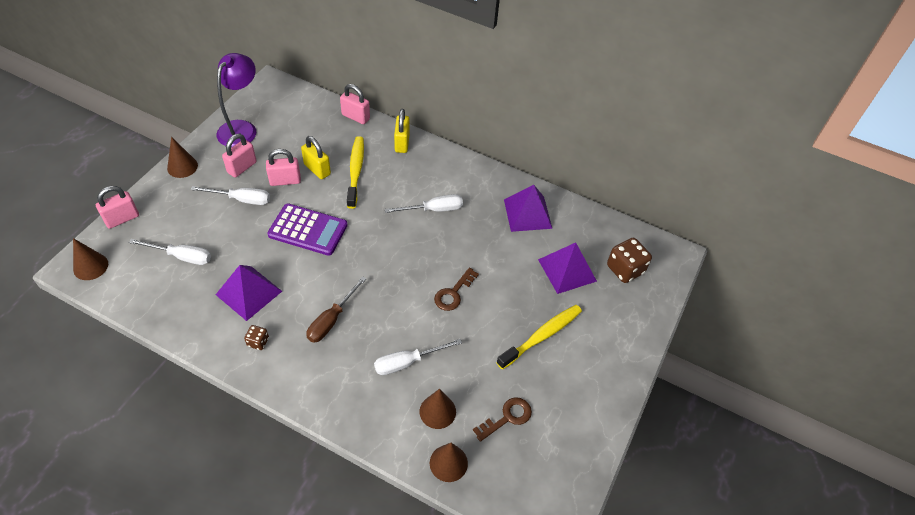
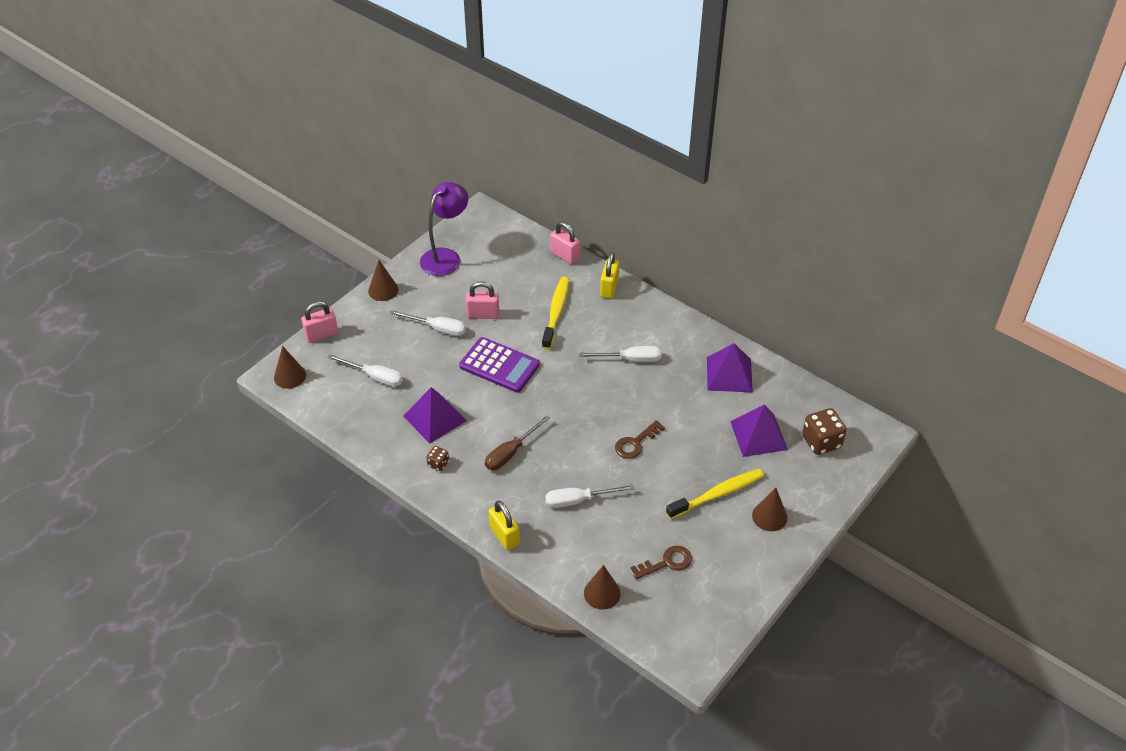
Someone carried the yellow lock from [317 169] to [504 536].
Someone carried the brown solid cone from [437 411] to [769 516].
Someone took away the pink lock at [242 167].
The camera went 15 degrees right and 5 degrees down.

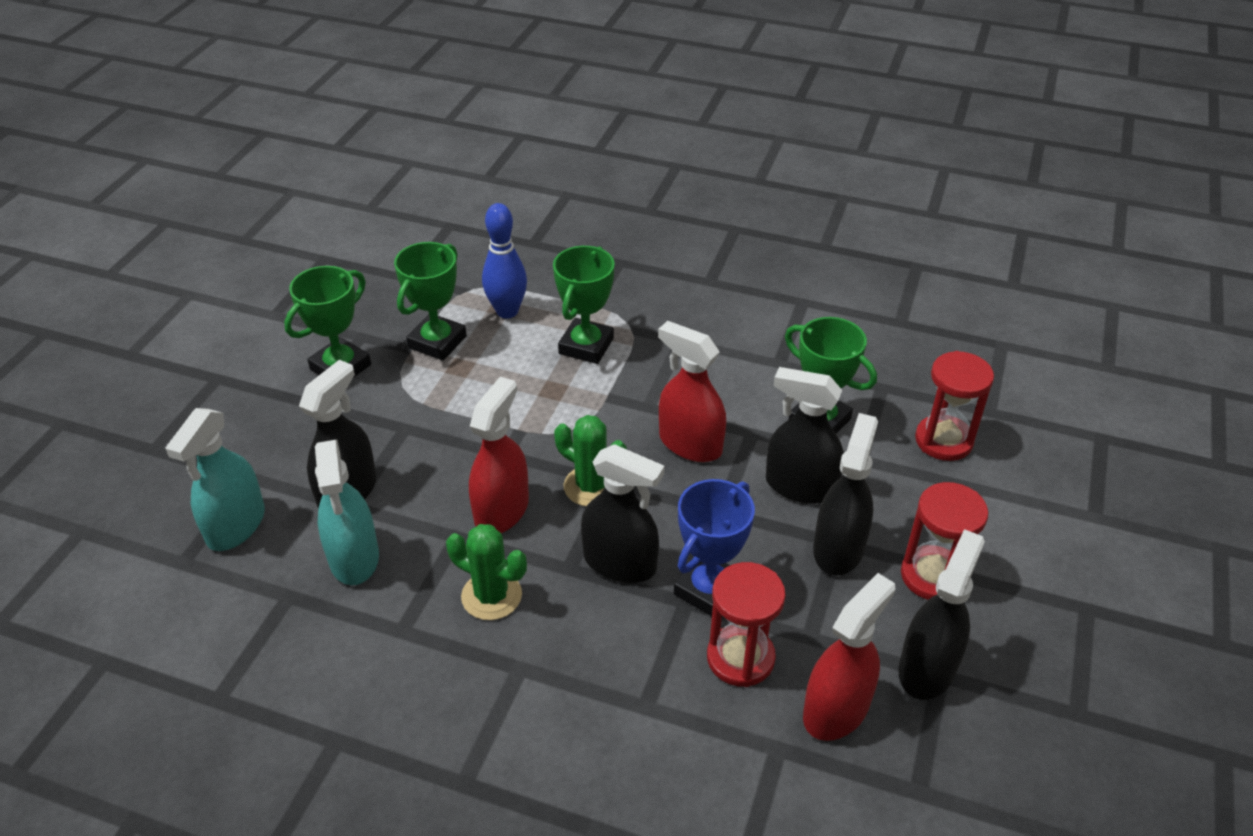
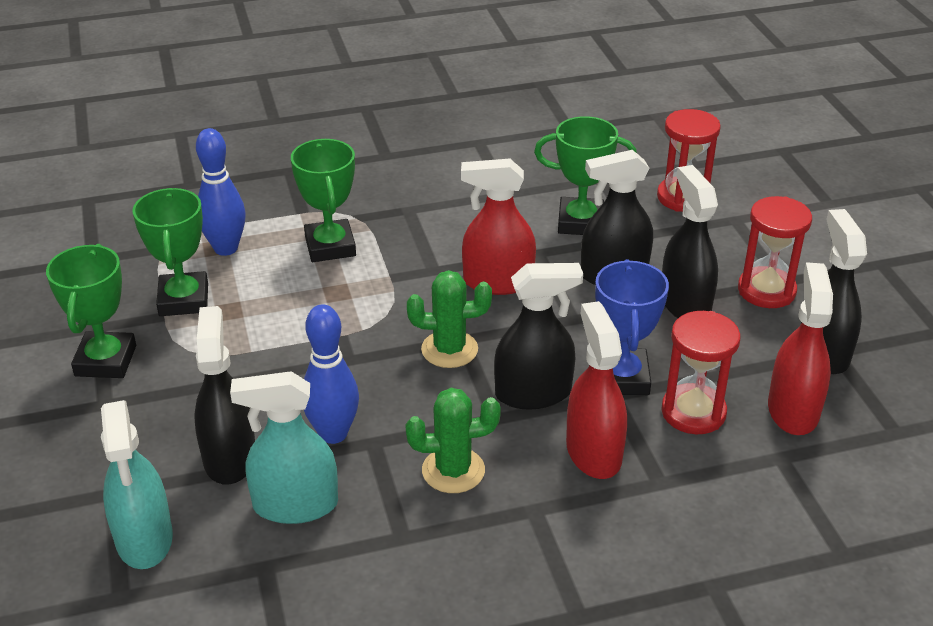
Someone rotated the teal spray bottle at [354 557] by 135 degrees clockwise.
Someone put down the royal blue tenpin at [333 434].
Someone carried the scarlet spray bottle from [502 510] to [593 452].
The camera went 35 degrees left and 5 degrees down.

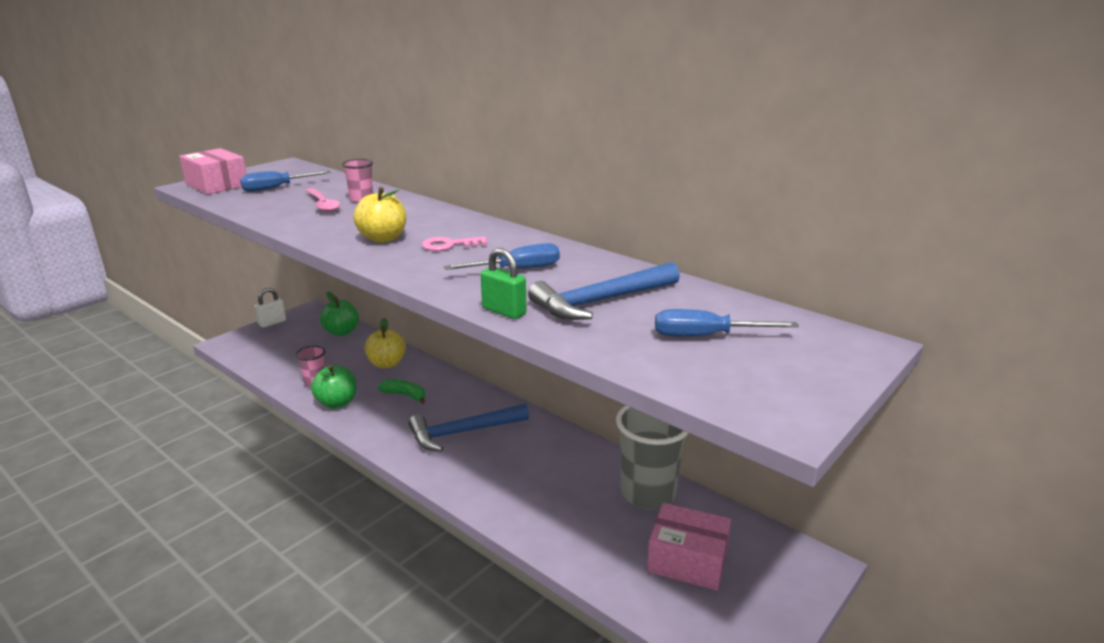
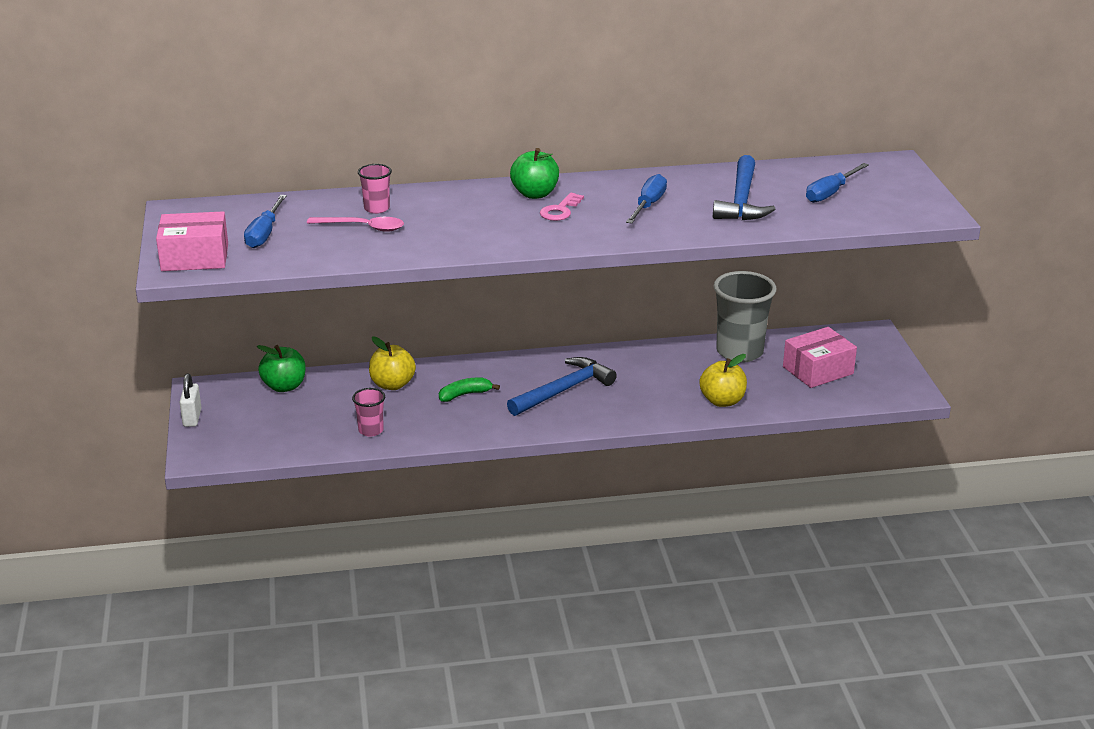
Someone rotated the royal blue hammer at [463 432] by 150 degrees counterclockwise.
Someone carried the green apple fruit from [337 403] to [535 194].
Someone carried the yellow apple fruit from [383 238] to [722 401].
Someone took away the green lock at [504 311].
The camera went 50 degrees left and 5 degrees up.

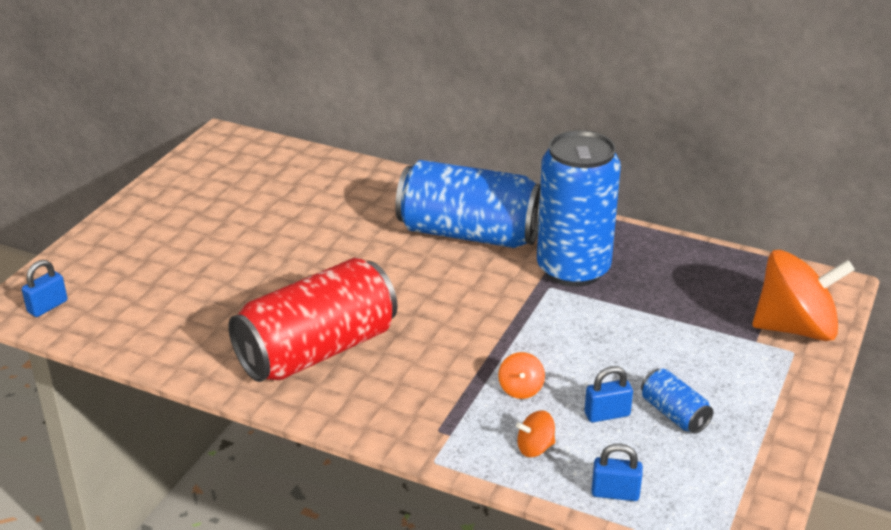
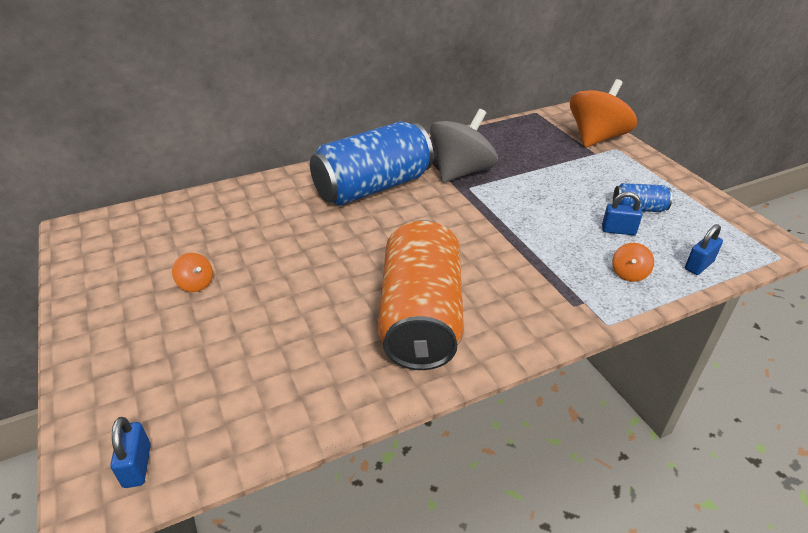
Someone carried the bright orange spinning top from [521 389] to [196 284].
Someone repainted the scarlet soda can at [317 350], which became the bright orange soda can at [421 317].
Someone swapped the royal blue soda can at [573 269] for the ash-grey spinning top at [461 172].
Someone rotated the royal blue lock at [607 414] by 75 degrees clockwise.
The camera went 50 degrees left and 5 degrees up.

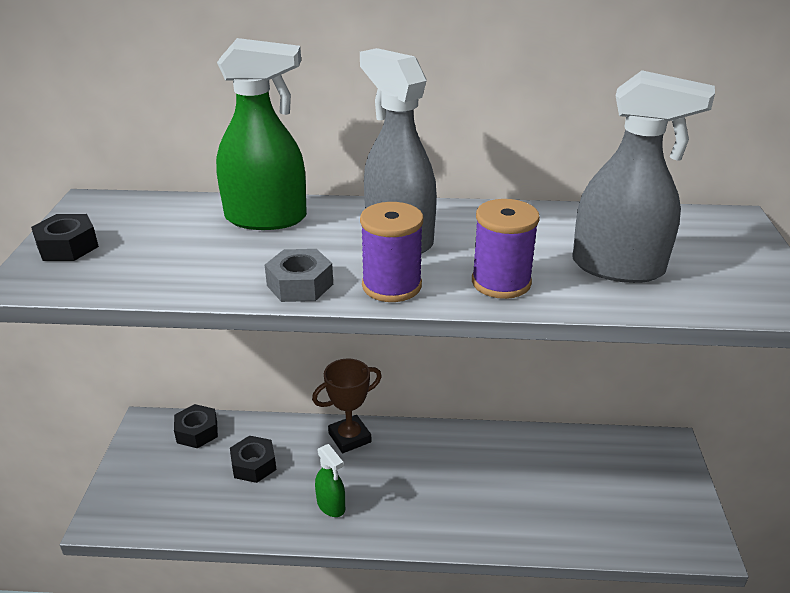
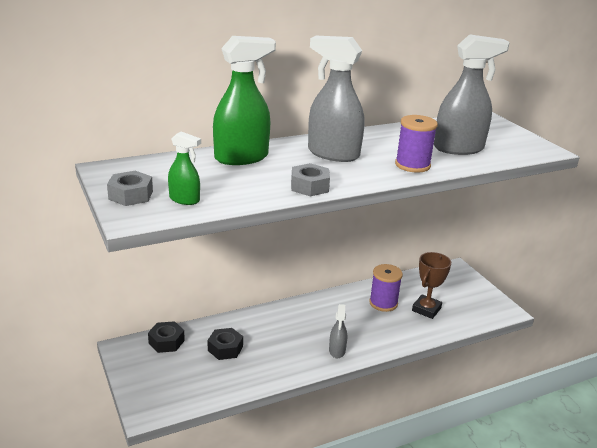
Someone repainted the black hexagon nut at [67 247], which became the ash-grey hexagon nut at [130 195].
Someone carried the green spray bottle from [331 505] to [184 200].
Someone put down the ash-grey spray bottle at [337 351].
Someone carried the royal purple reel of thread from [391 286] to [383 303].
Someone carried the brown award cup from [349 437] to [426 309].
The camera went 30 degrees left and 5 degrees down.

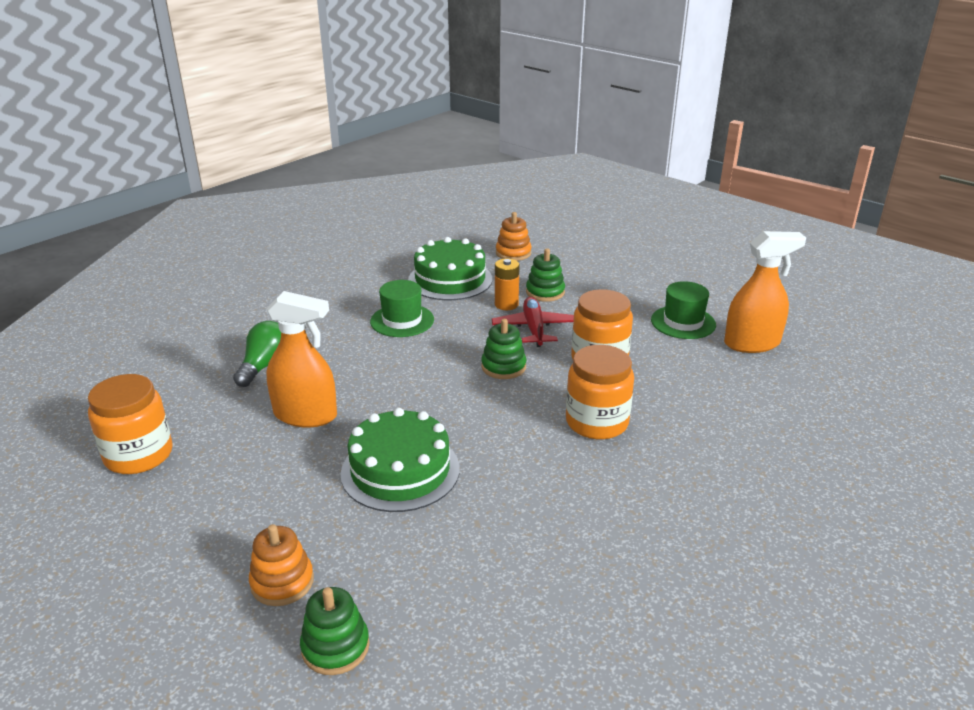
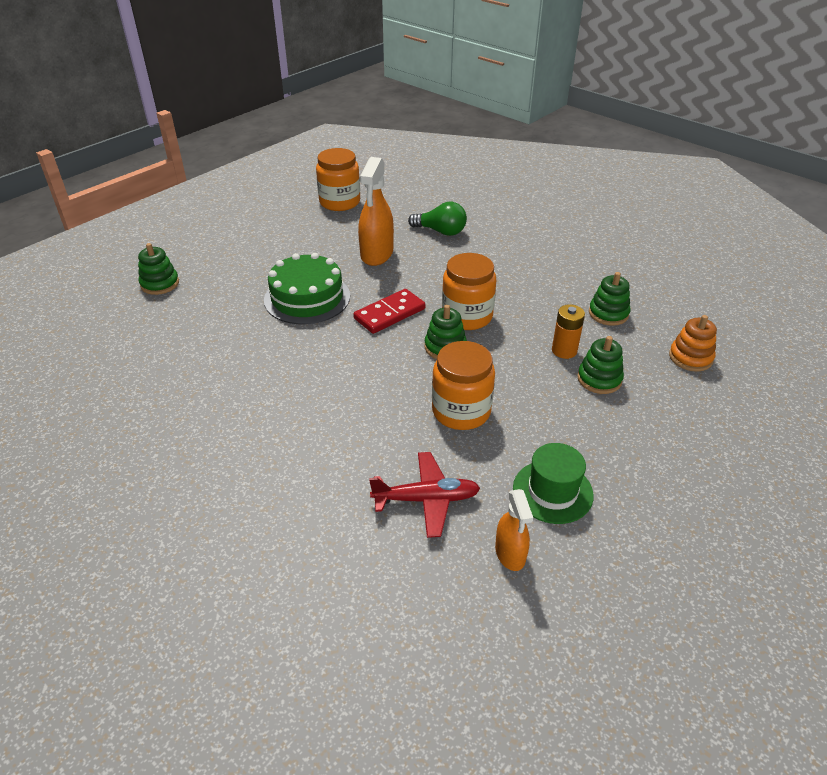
Someone put down the scarlet domino tile at [389 314].
Someone carried the scarlet plane from [534 328] to [426 499].
Someone carried the bright orange preserve jar from [597 422] to [467 316].
Someone scaled the bright orange spray bottle at [752 343] by 0.59.
Someone swapped the green gateau at [450 279] for the green stacking rings at [608 313].
Someone took away the bright orange stacking rings at [282 582].
Someone took away the green top hat at [402 320].
The camera went 90 degrees right and 10 degrees up.

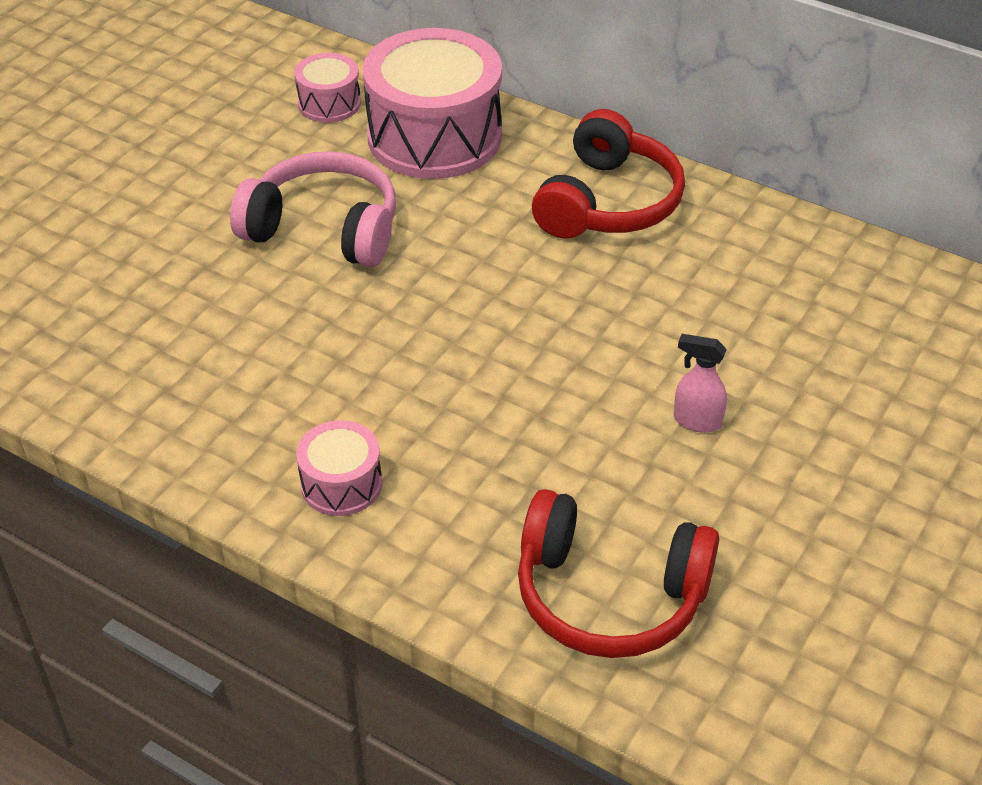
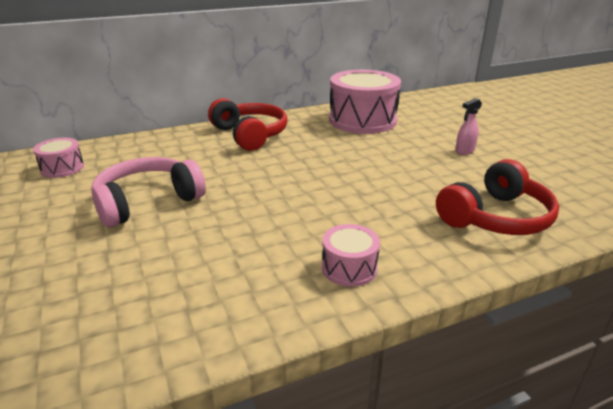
Someone carried the pink toy drum from [434 137] to [362 120].
Someone carried the pink spray bottle from [696 421] to [464 151].
The camera went 55 degrees left and 15 degrees down.

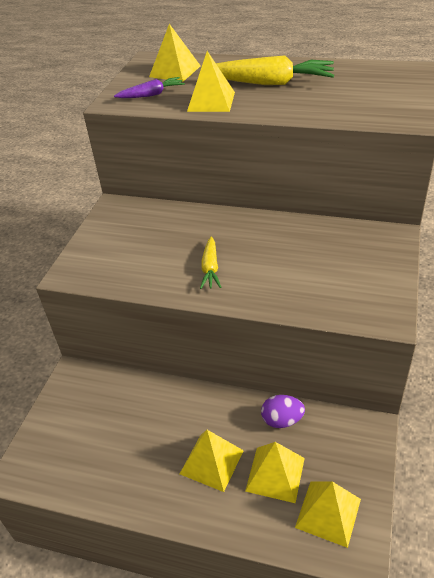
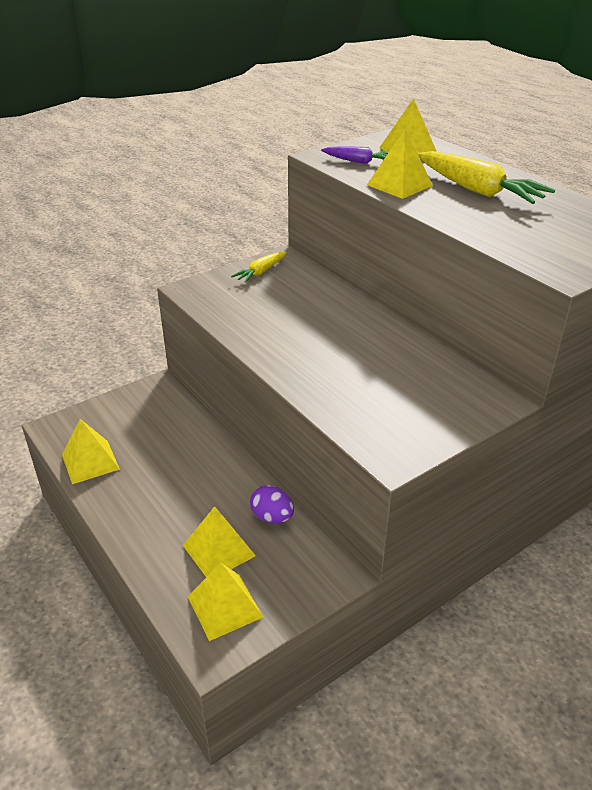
Someone carried the yellow pyramid from [211 462] to [90 461].
Someone carried the yellow carrot from [210 268] to [261 272].
The camera went 35 degrees right and 5 degrees down.

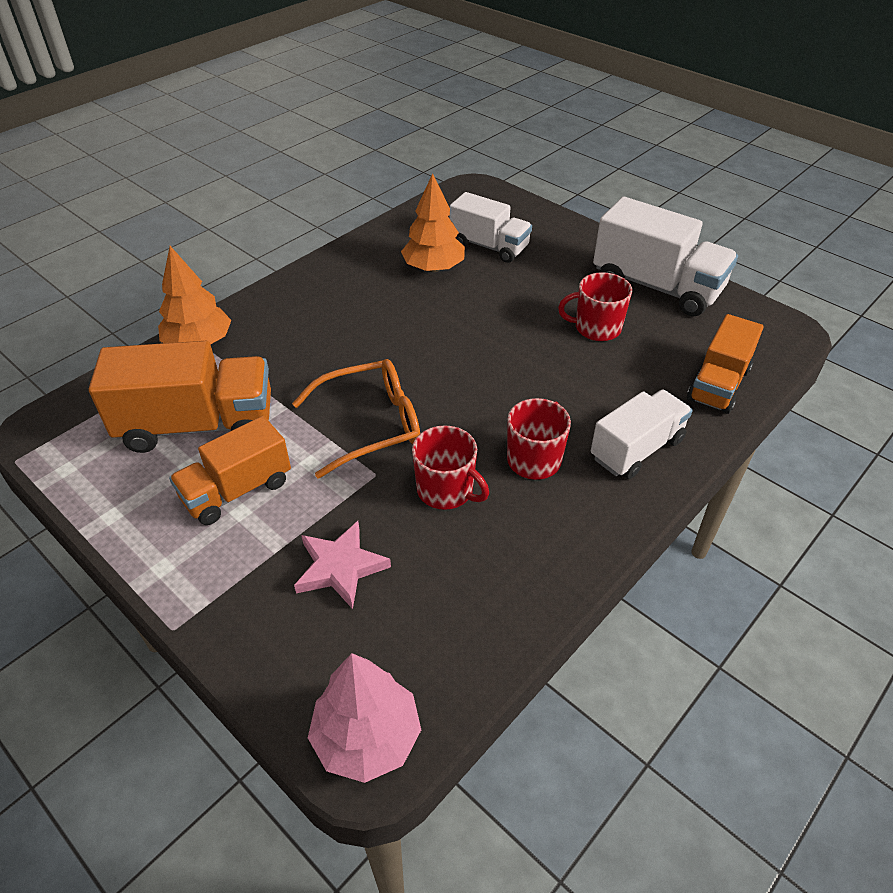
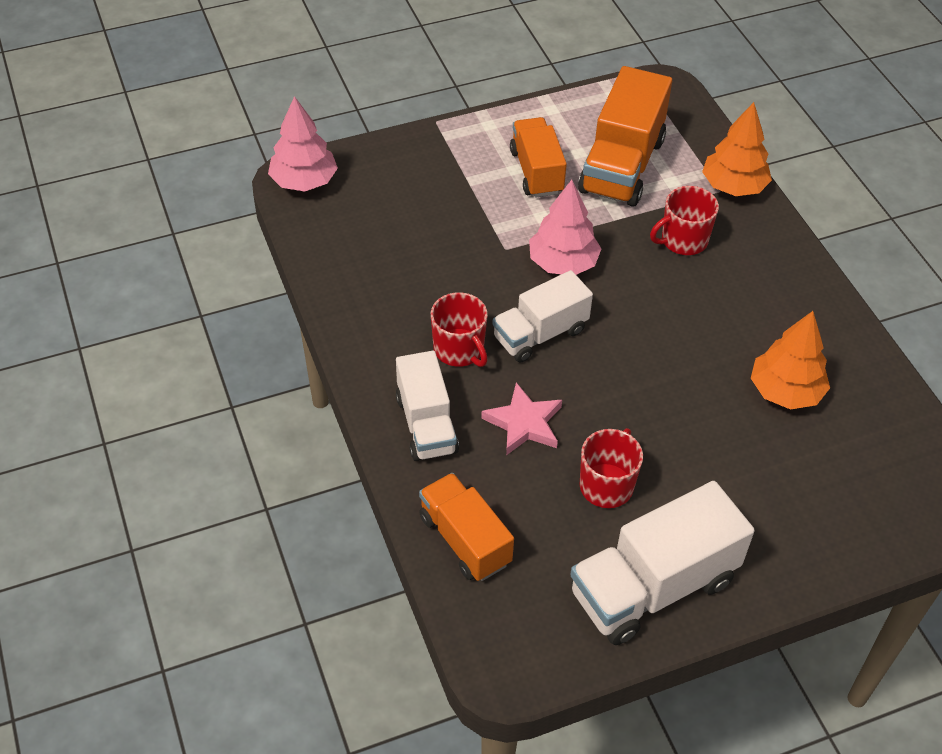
Someone carried the pink five-pointed star from [340 567] to [524 423].
Someone carried the white lorry from [489 246] to [540 334].
Someone swapped the bright orange glasses at [371 424] for the pink fir tree at [563 263].
Someone carried the scarlet mug from [446 490] to [683 240].
The camera went 115 degrees right and 5 degrees up.

